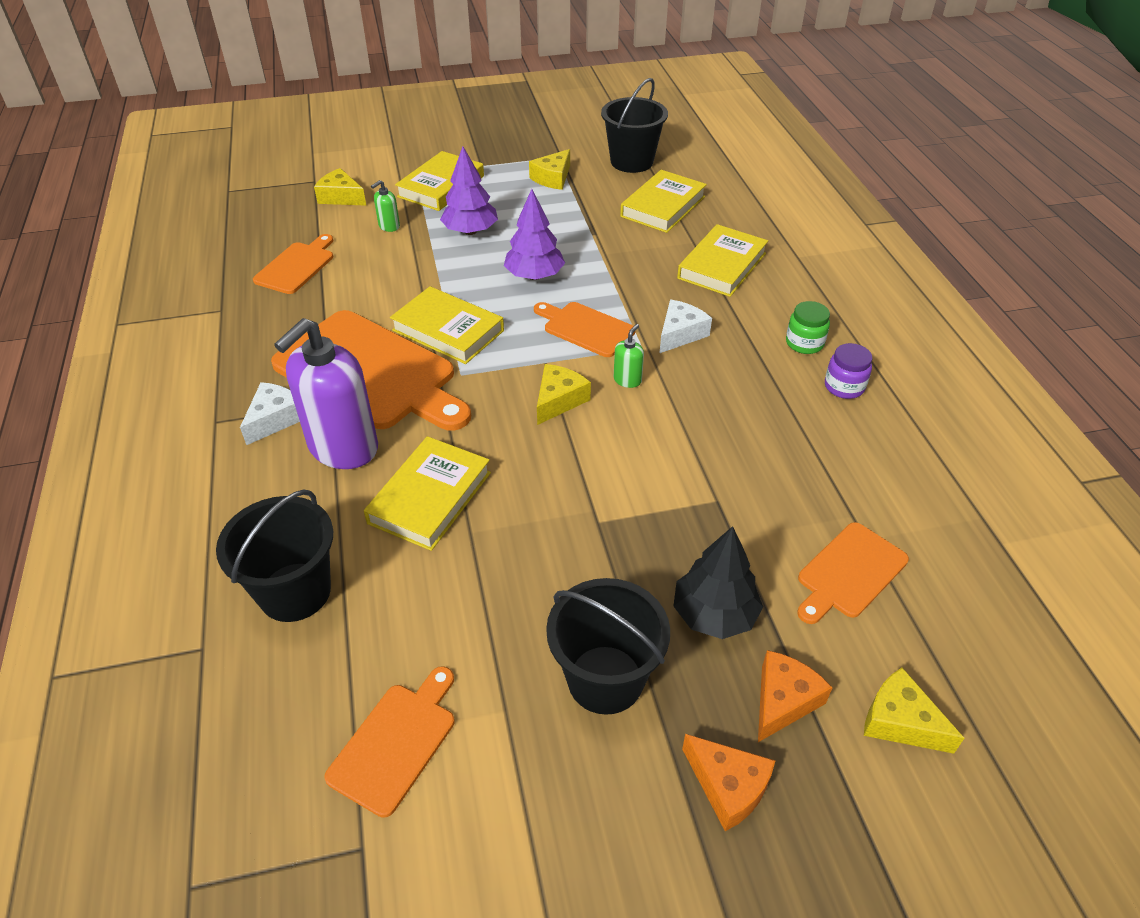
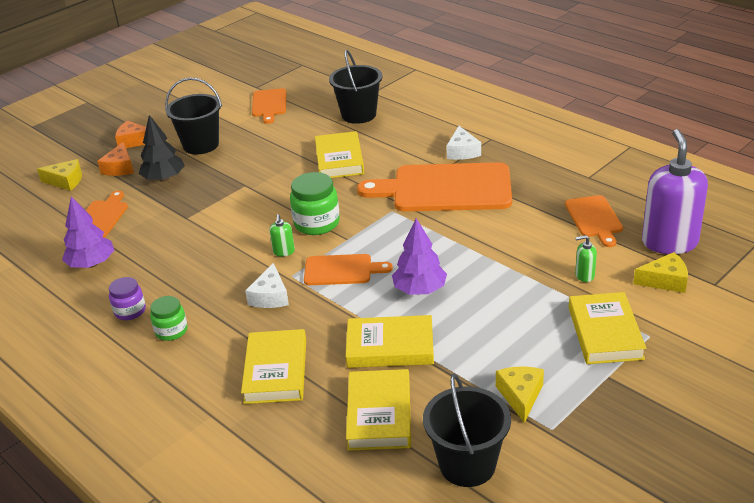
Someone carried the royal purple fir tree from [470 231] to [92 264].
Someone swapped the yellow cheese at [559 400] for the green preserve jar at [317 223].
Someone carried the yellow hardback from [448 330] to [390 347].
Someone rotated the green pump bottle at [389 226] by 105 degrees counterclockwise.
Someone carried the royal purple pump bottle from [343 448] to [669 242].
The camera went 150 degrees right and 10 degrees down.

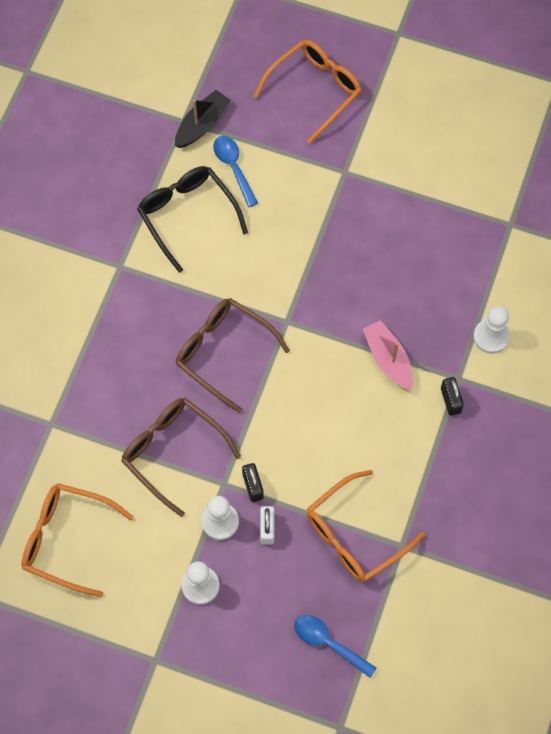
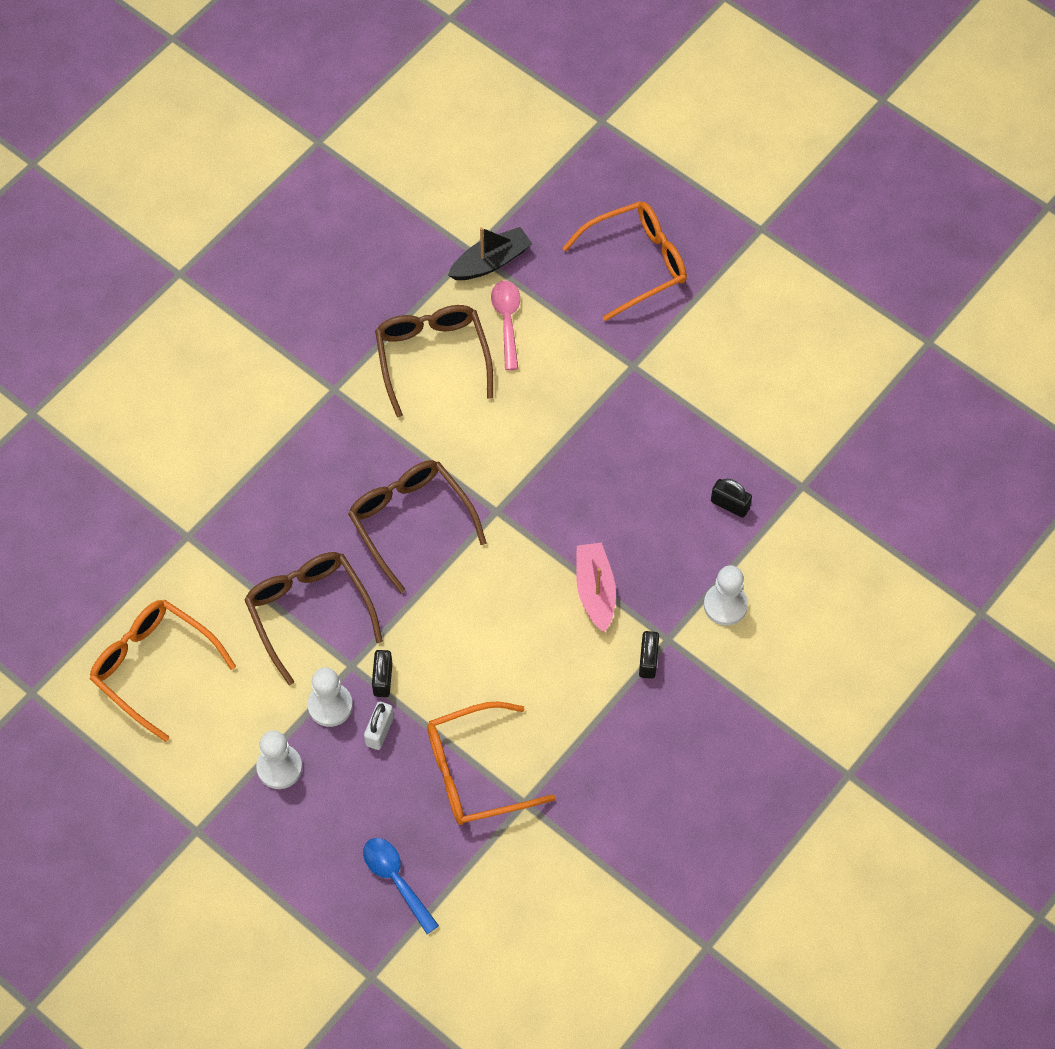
Someone repainted the black glasses at [187 216], which became the brown glasses at [432 358].
Someone repainted the royal blue tablespoon at [233 167], which became the pink tablespoon at [507 321].
Someone put down the black lock at [730 505].
The camera went 20 degrees right and 5 degrees down.

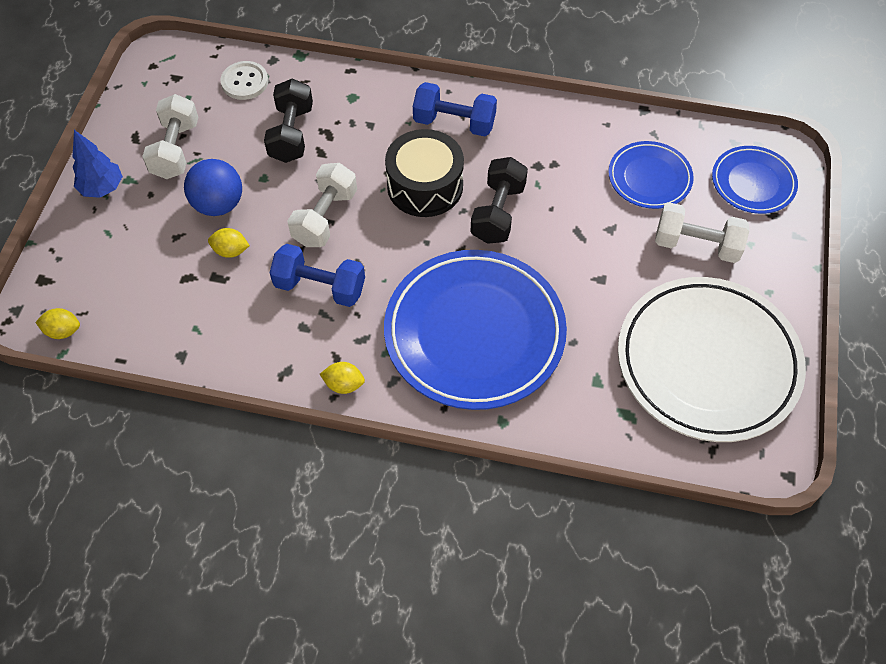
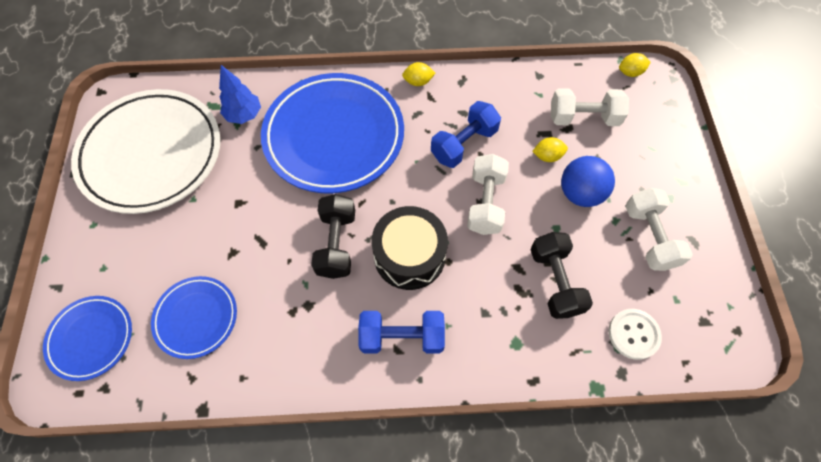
Someone carried the royal blue fir tree from [102 188] to [244 115].
Someone rotated the royal blue hand weight at [320 287] by 45 degrees counterclockwise.
Someone carried the white hand weight from [696 245] to [583 118].
The camera went 165 degrees right and 5 degrees up.

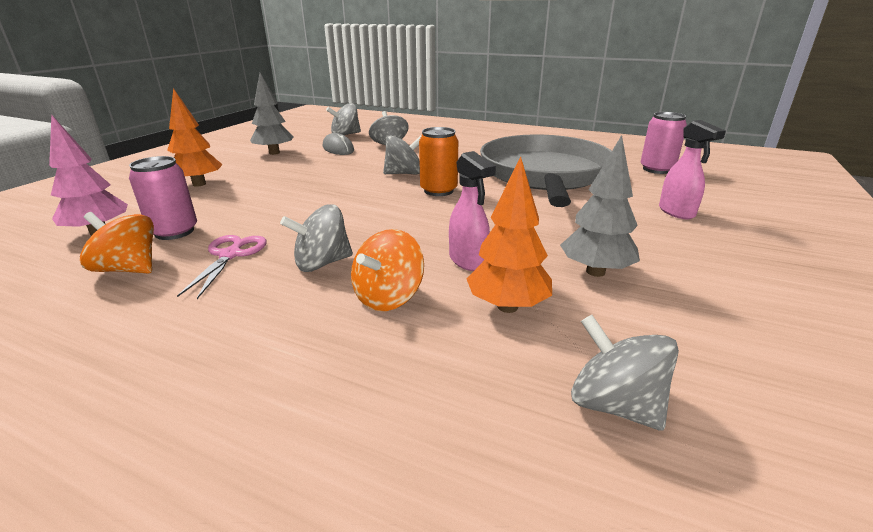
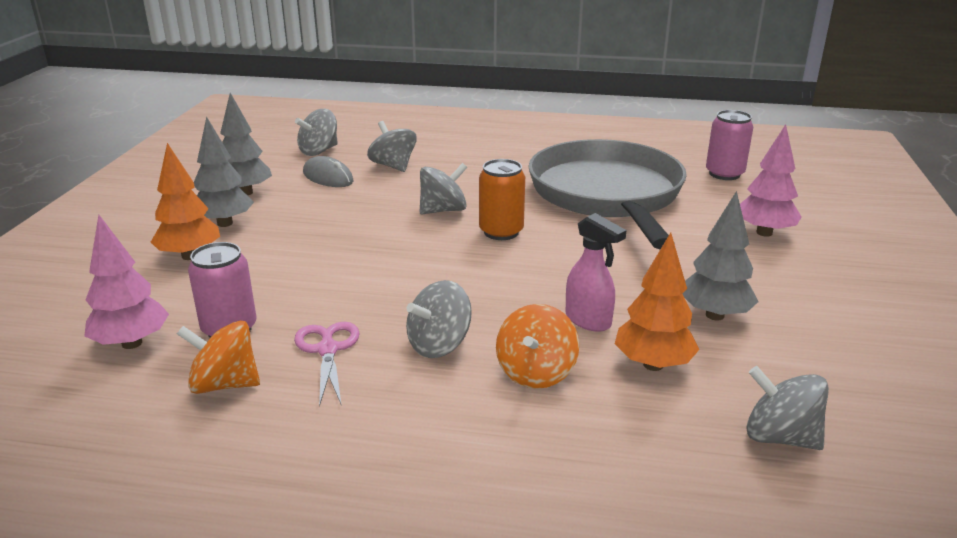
Someone put down the ash-grey fir tree at [225 223].
Someone swapped the pink spray bottle at [676 212] for the pink fir tree at [764 233].
The camera went 15 degrees left and 0 degrees up.

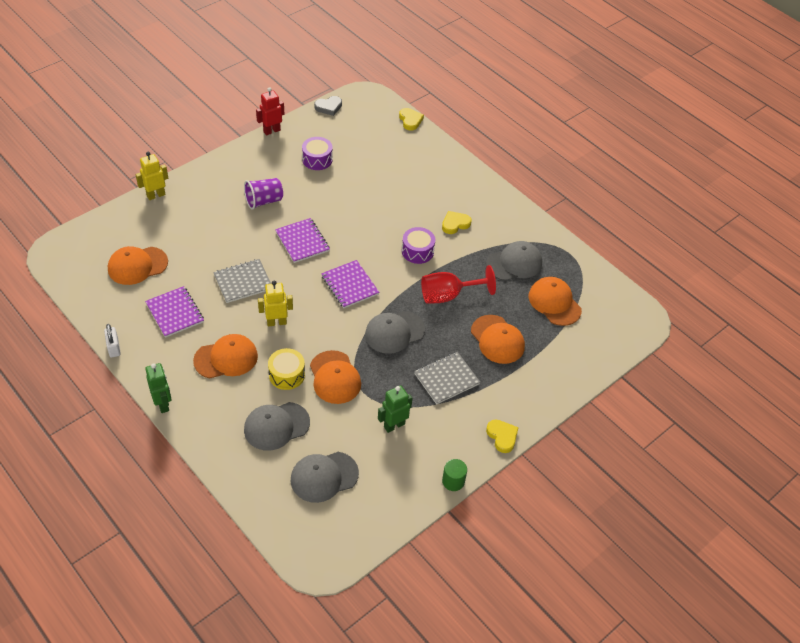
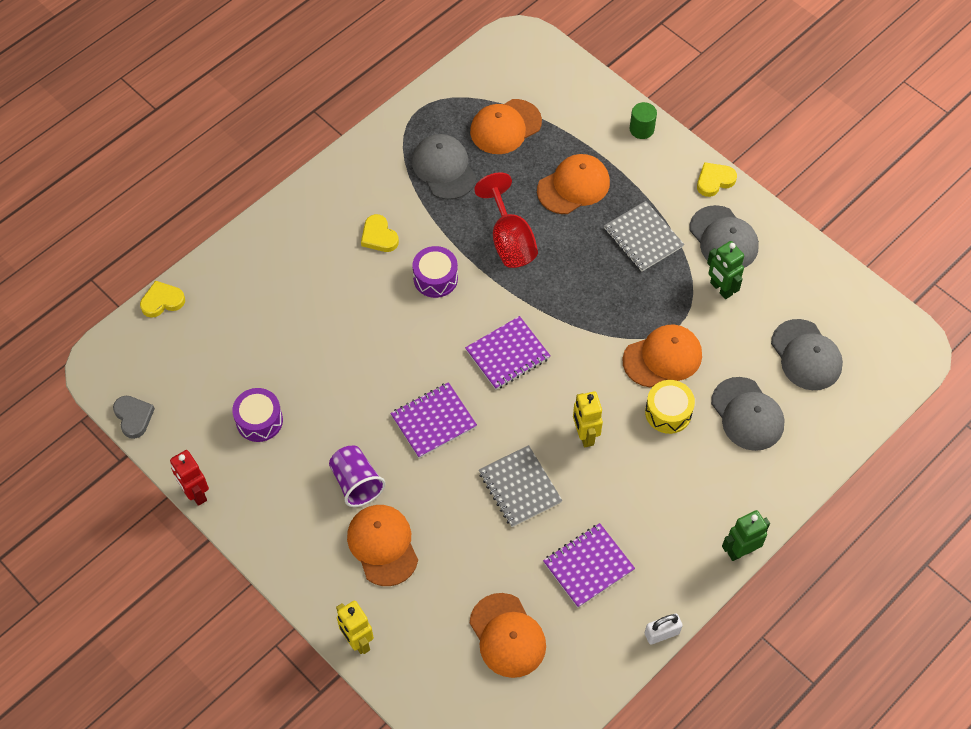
Someone carried the bright orange baseball cap from [226 358] to [382 545].
Someone carried the green cylinder shape from [453 481] to [641 129].
Someone carried the ash-grey baseball cap from [394 332] to [723 238].
The camera went 90 degrees left and 10 degrees up.

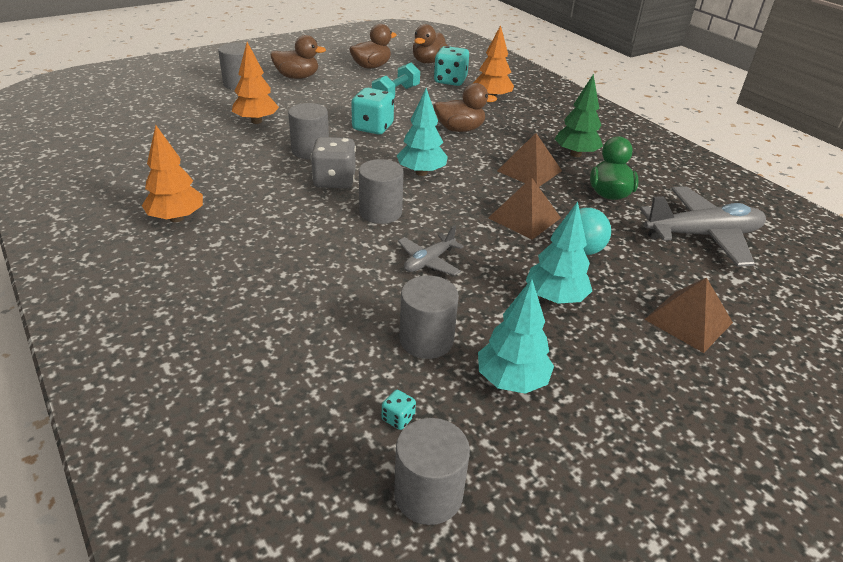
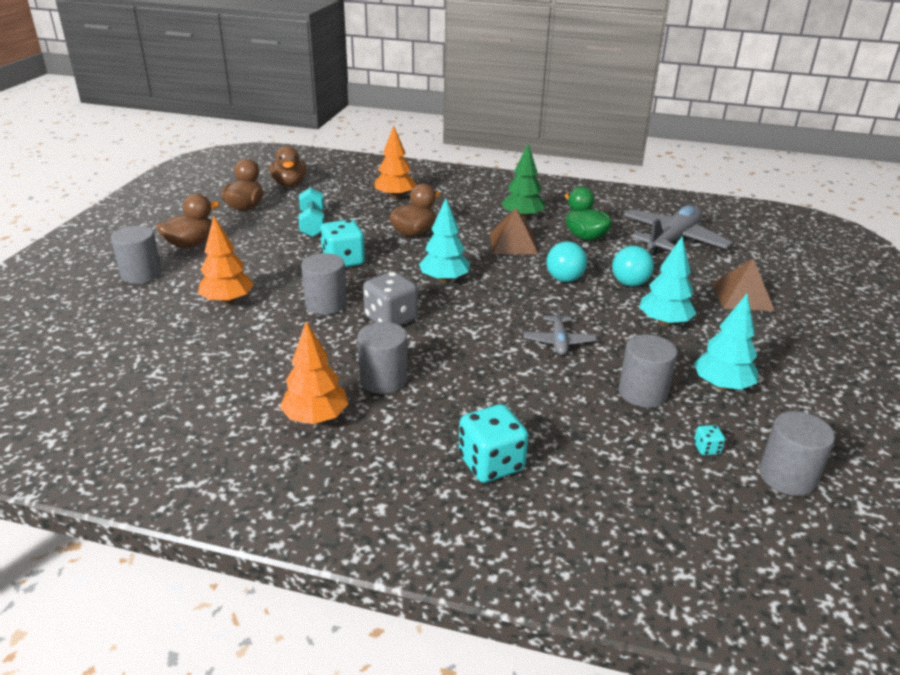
Someone carried the ash-grey cylinder shape from [380 212] to [383 379].
Someone carried the teal game die from [450 81] to [491 464].
Someone swapped the brown pyramid at [524 218] for the teal sphere at [564 279].
The camera went 40 degrees left and 5 degrees down.

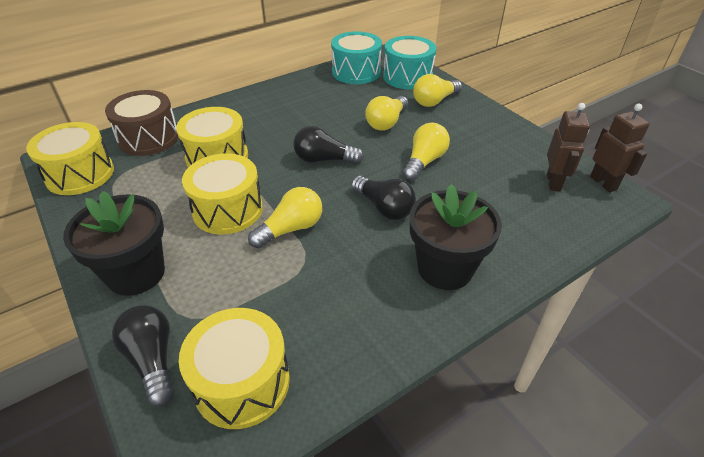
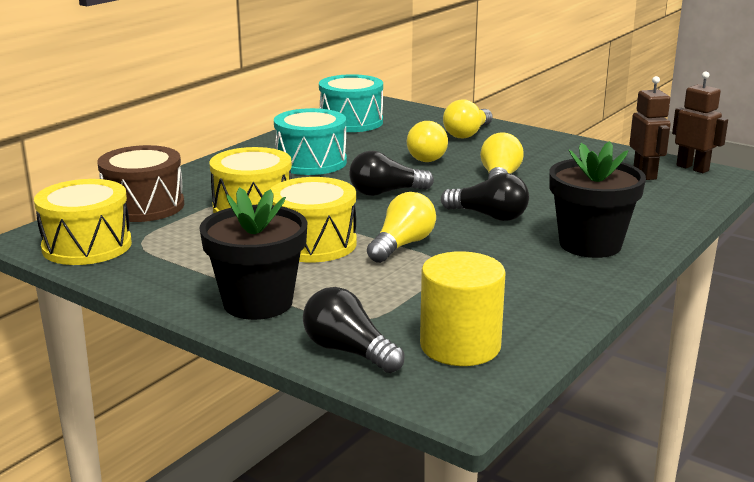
Someone carried the teal toy drum from [407 77] to [311 162].
Someone swapped the yellow toy drum at [242 382] for the yellow cylinder shape at [460 346].
The camera went 20 degrees left and 20 degrees down.

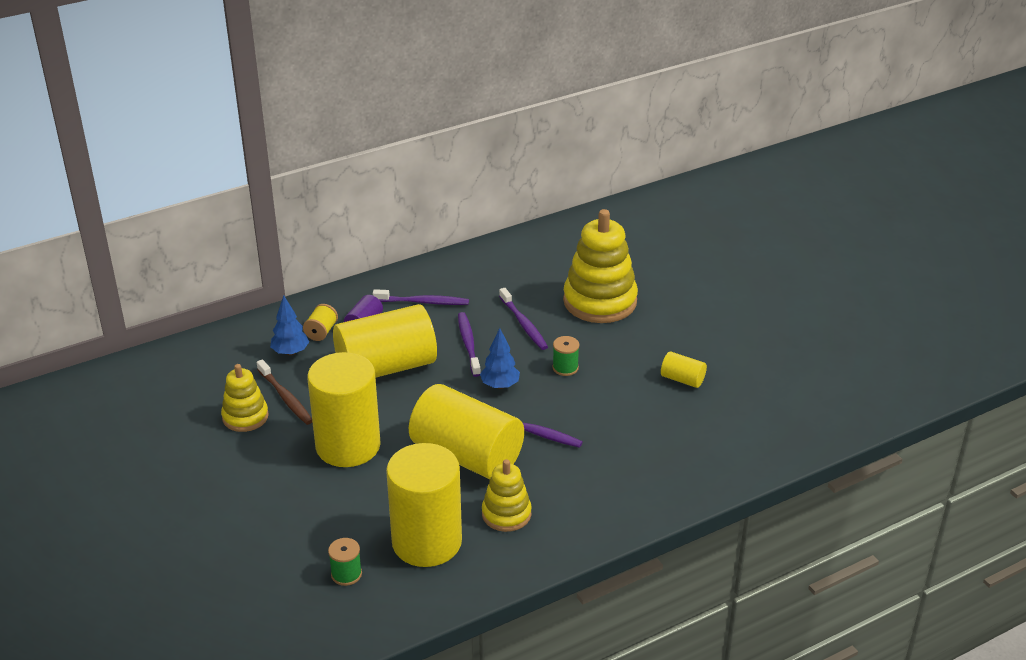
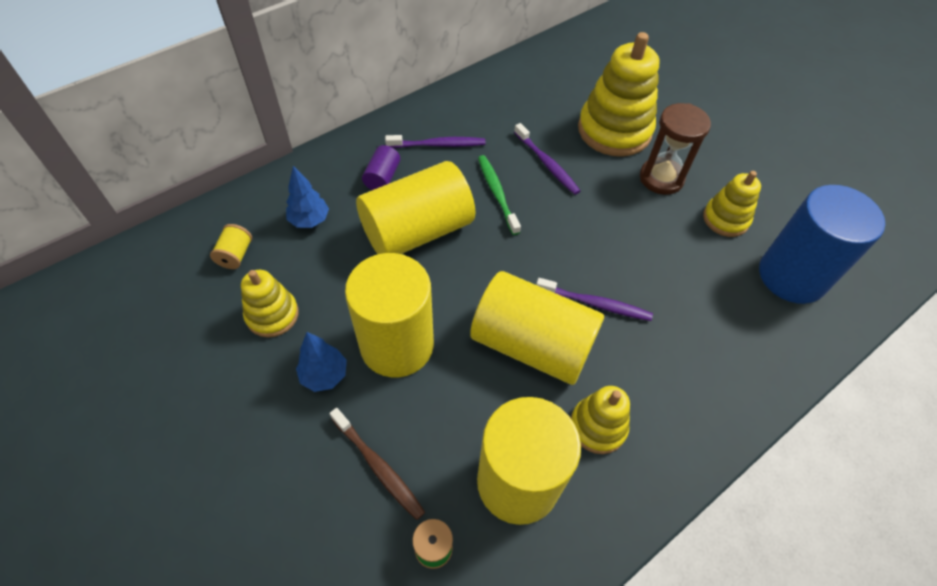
Someone carried the yellow reel of thread from [321 332] to [235 255].
Someone carried the royal blue fir tree from [500 385] to [324 375].
Someone carried the brown toothbrush from [285 398] to [378 467].
Someone repainted the royal purple toothbrush at [468 344], which became the green toothbrush at [497 193].
Someone put down the brown sand timer at [661 178].
Someone swapped the yellow cylinder shape at [682 379] for the yellow stacking rings at [725 219].
Someone put down the royal blue cylinder shape at [792 276].
Someone took away the green reel of thread at [565 368].
The camera went 10 degrees left and 20 degrees up.

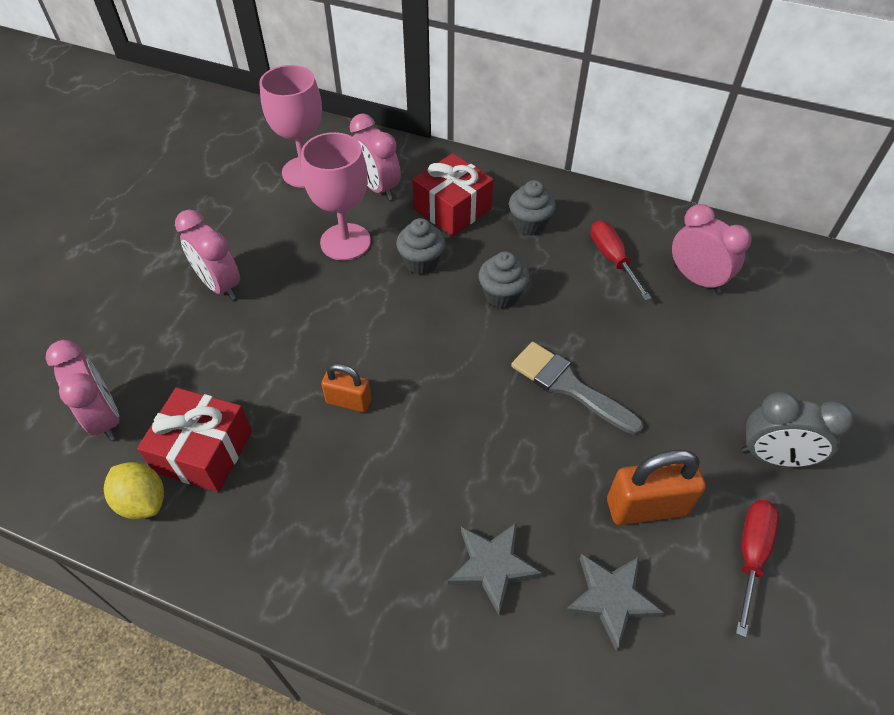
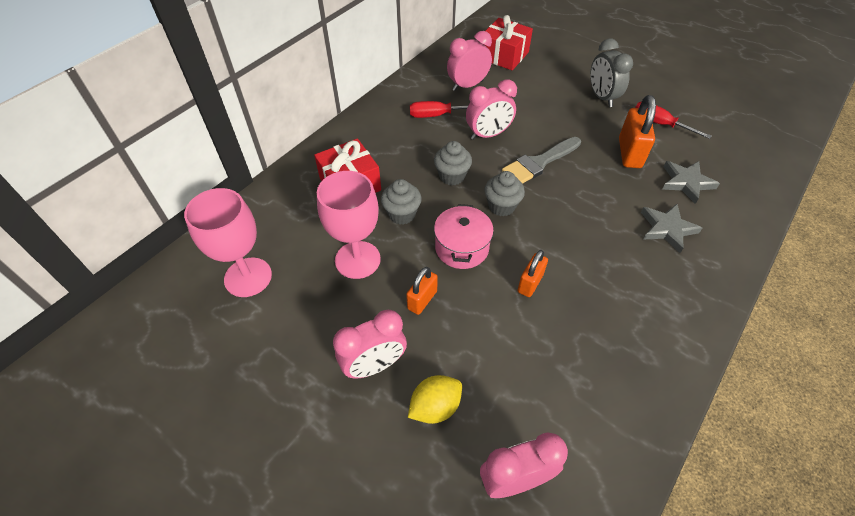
Someone put down the bright orange lock at [422 300].
Someone carried the yellow toy lemon from [143 501] to [435 407].
Someone put down the pink stockpot at [461 248].
Someone carried the pink bedside clock from [377 188] to [488 135].
Someone carried the ash-grey fairy cake from [529 224] to [501 206].
Someone carried the scarlet wrapped gift from [204 451] to [503 55].
Someone rotated the ash-grey bedside clock at [774 457] by 135 degrees clockwise.
The camera went 75 degrees left and 0 degrees up.

